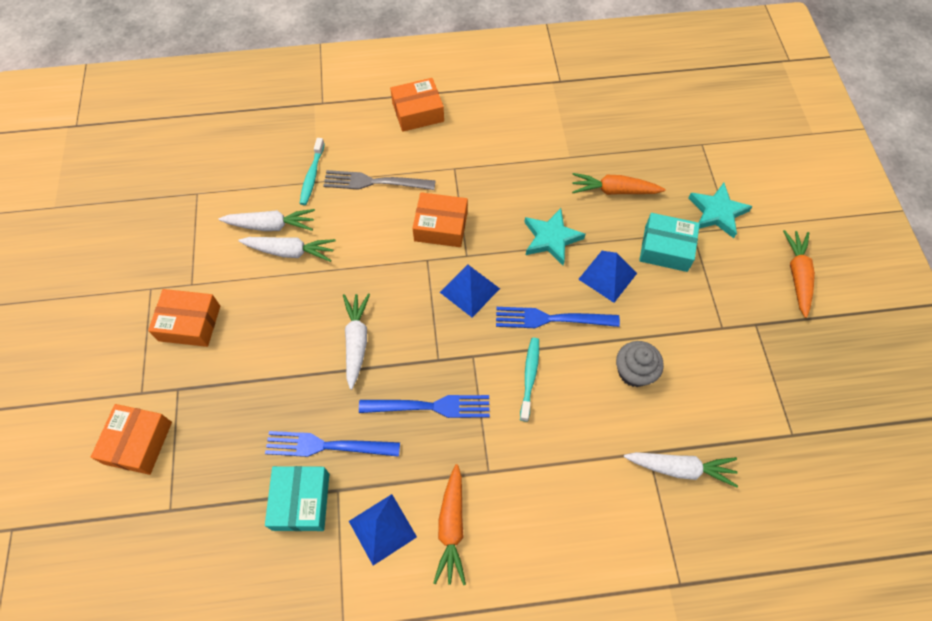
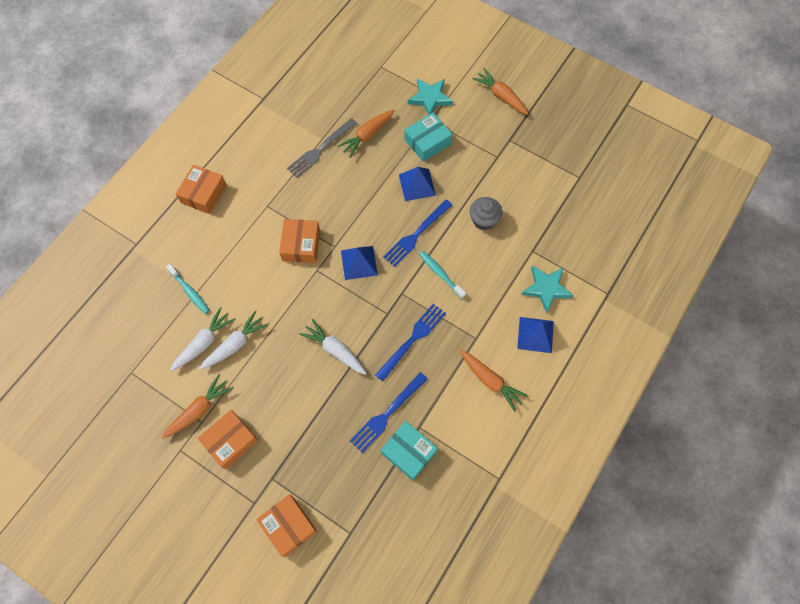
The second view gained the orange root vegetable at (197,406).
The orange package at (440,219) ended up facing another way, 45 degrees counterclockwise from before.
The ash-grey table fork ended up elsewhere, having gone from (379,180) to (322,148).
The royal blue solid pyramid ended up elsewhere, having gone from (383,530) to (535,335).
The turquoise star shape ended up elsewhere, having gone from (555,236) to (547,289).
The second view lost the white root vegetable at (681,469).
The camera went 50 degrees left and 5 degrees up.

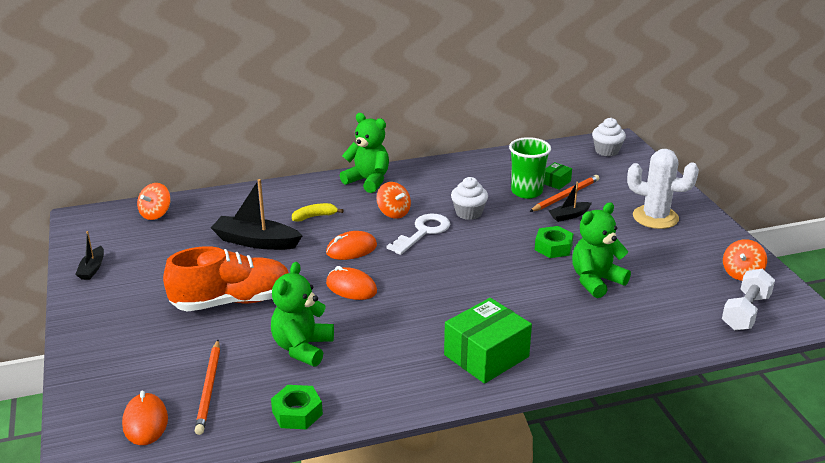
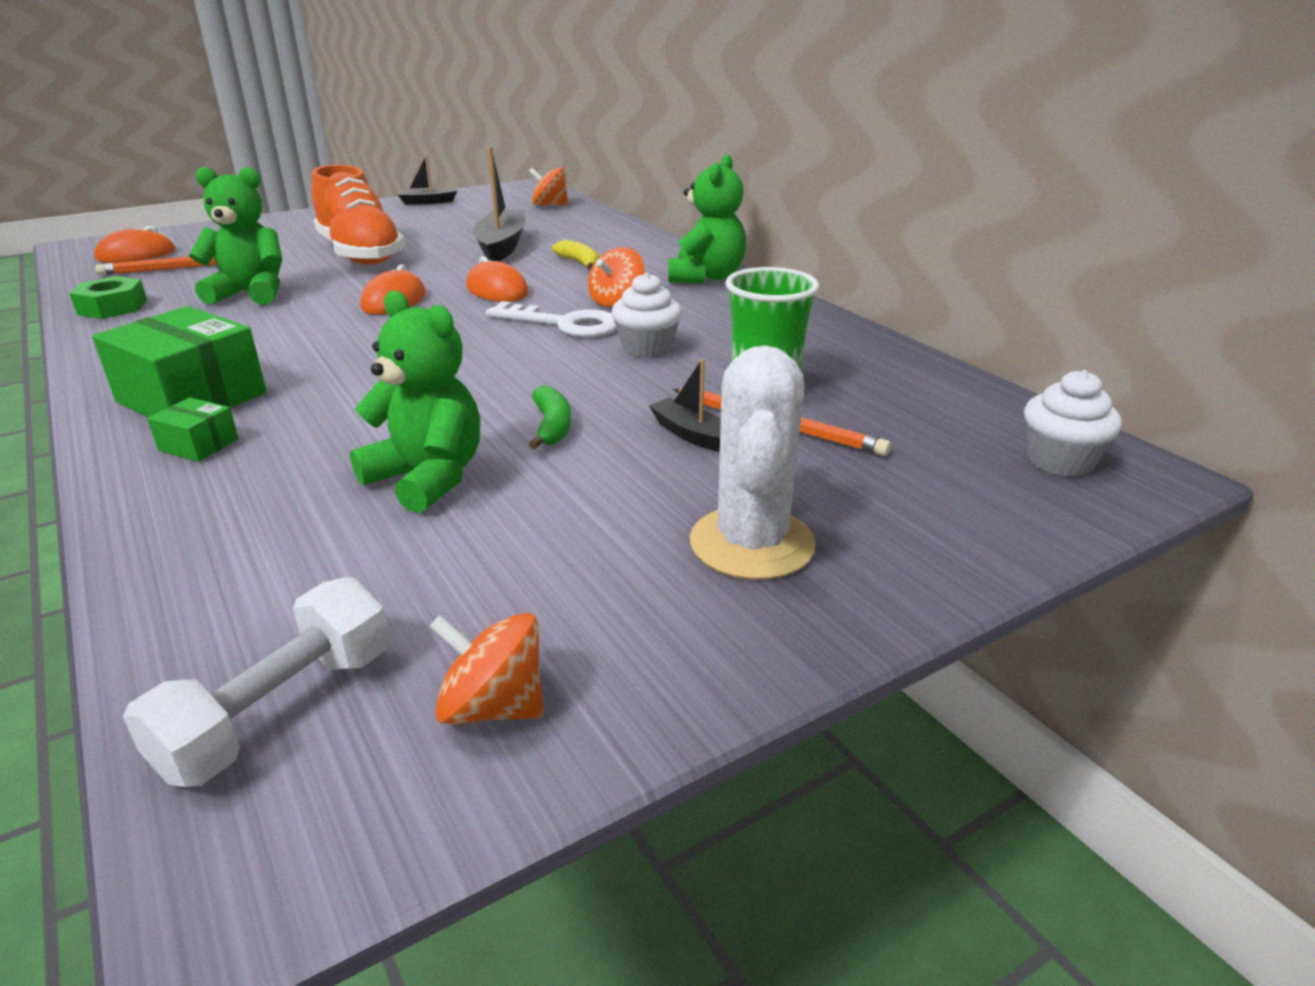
The white free weight at (748,299) ended up facing another way, 75 degrees counterclockwise from before.
The emerald package ended up elsewhere, having gone from (558,176) to (193,429).
Where the emerald hex nut stood at (554,242), the emerald toy banana came to stand at (550,417).
The camera went 75 degrees right and 0 degrees up.

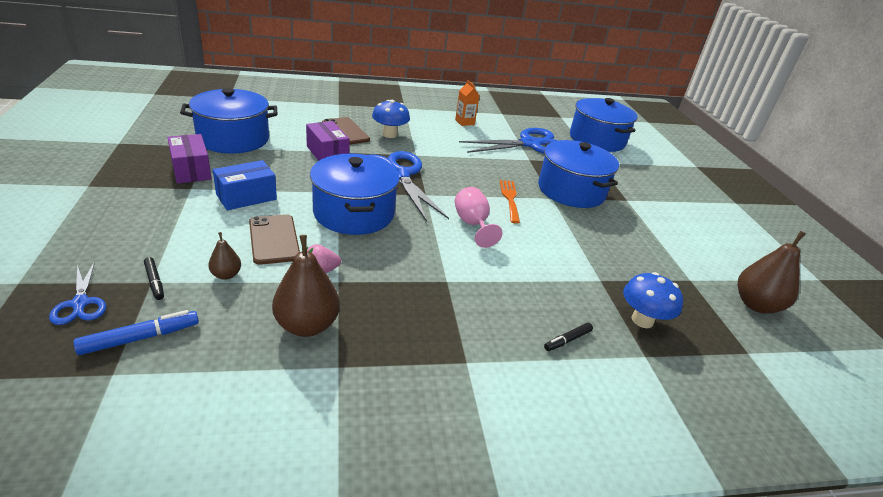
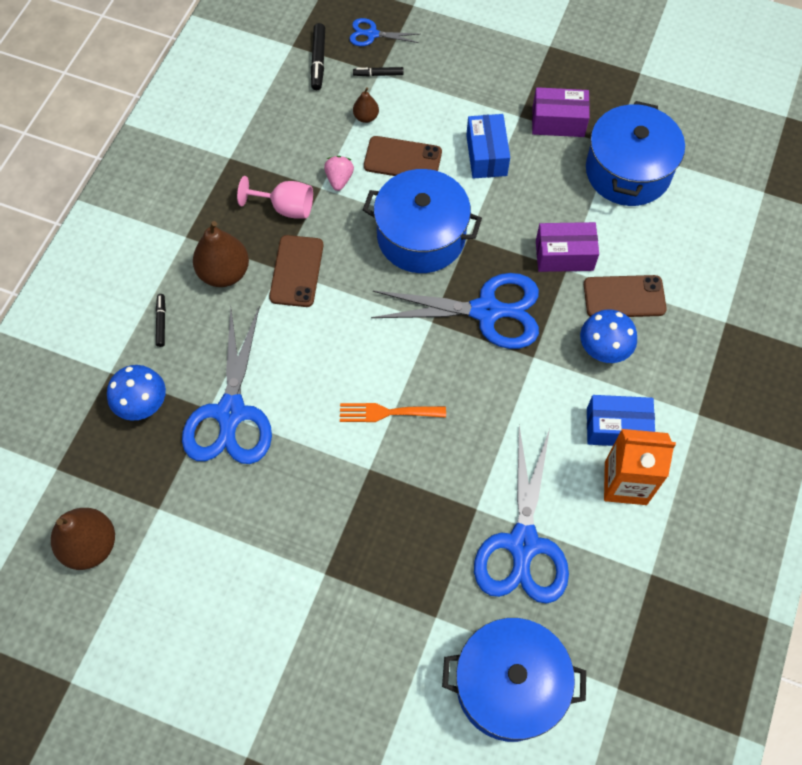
The second view gained the royal blue shears at (227,385).
The dark brown pear ended up elsewhere, having gone from (306,286) to (221,254).
The pink chalice ended up elsewhere, having gone from (478,217) to (275,197).
The second view gained the dark brown phone at (296,271).
What was the royal blue marker at (136,332) turned into the ebony marker at (318,56).
The orange table fork at (510,202) ended up facing another way, 150 degrees clockwise from before.
The second view gained the royal blue package at (621,420).
The size of the orange milk carton at (467,103) changed by a factor of 1.67.
The second view lost the royal blue pot at (578,174).
The camera went 125 degrees right and 30 degrees up.

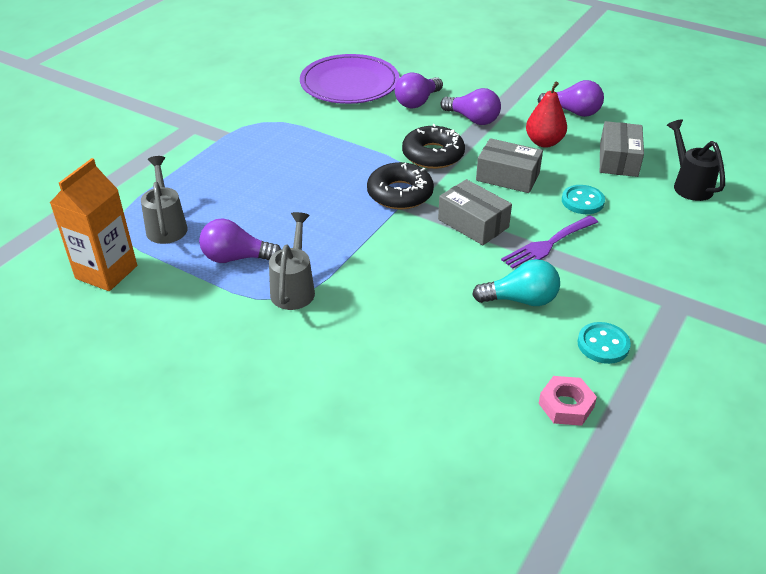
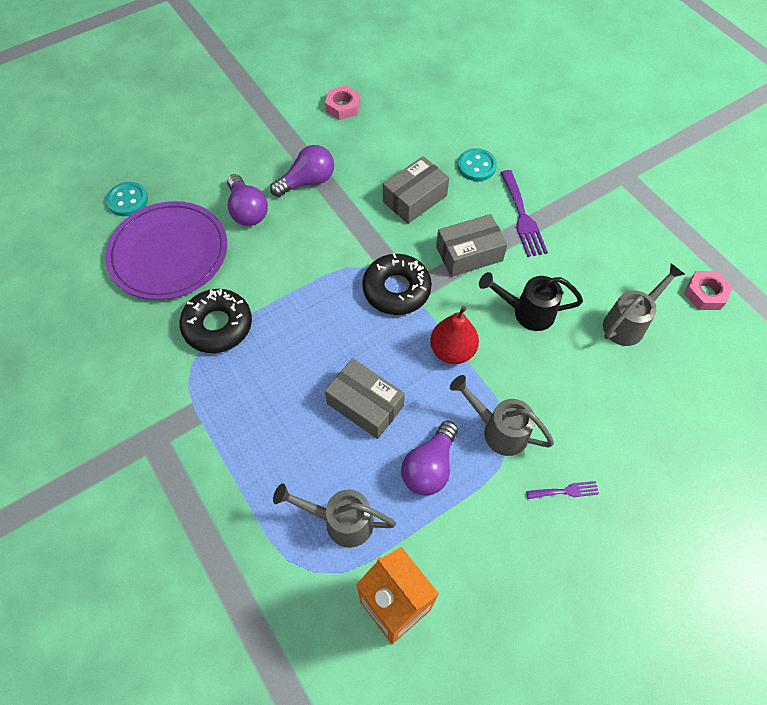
The turquoise button ended up elsewhere, having gone from (604,343) to (127,199).
The ebony glazed donut ended up elsewhere, having gone from (433,146) to (215,321).
Where the royal purple lightbulb stood at (571,98), the pink hex nut came to stand at (343,102).
The ash-grey package ended up elsewhere, having gone from (622,149) to (365,398).
The scarlet pear ended up elsewhere, having gone from (546,115) to (454,335).
The ebony watering can ended up elsewhere, having gone from (696,160) to (531,301).
The second view gained the royal purple table fork at (562,490).
The second view gained the ash-grey watering can at (644,304).
The second view lost the turquoise lightbulb at (516,282).
The camera went 65 degrees left and 20 degrees up.

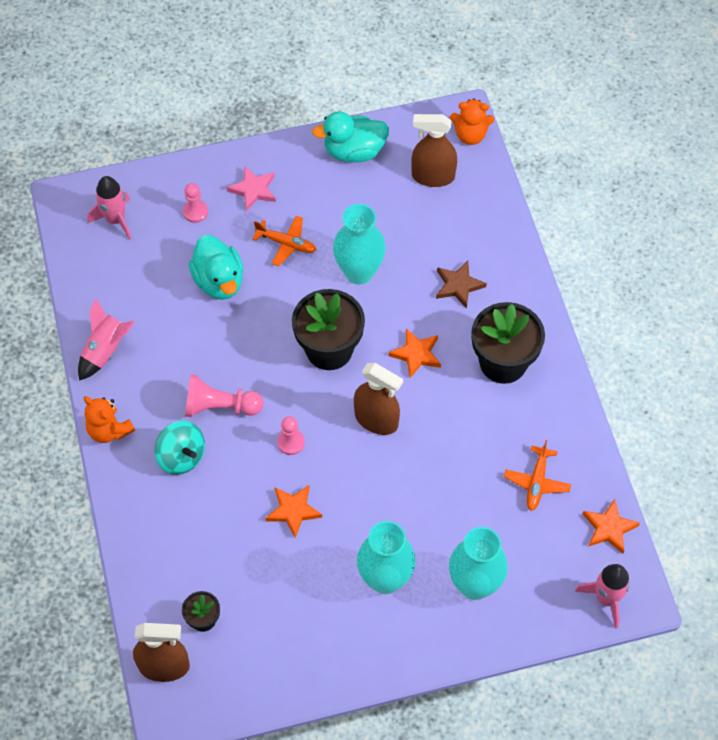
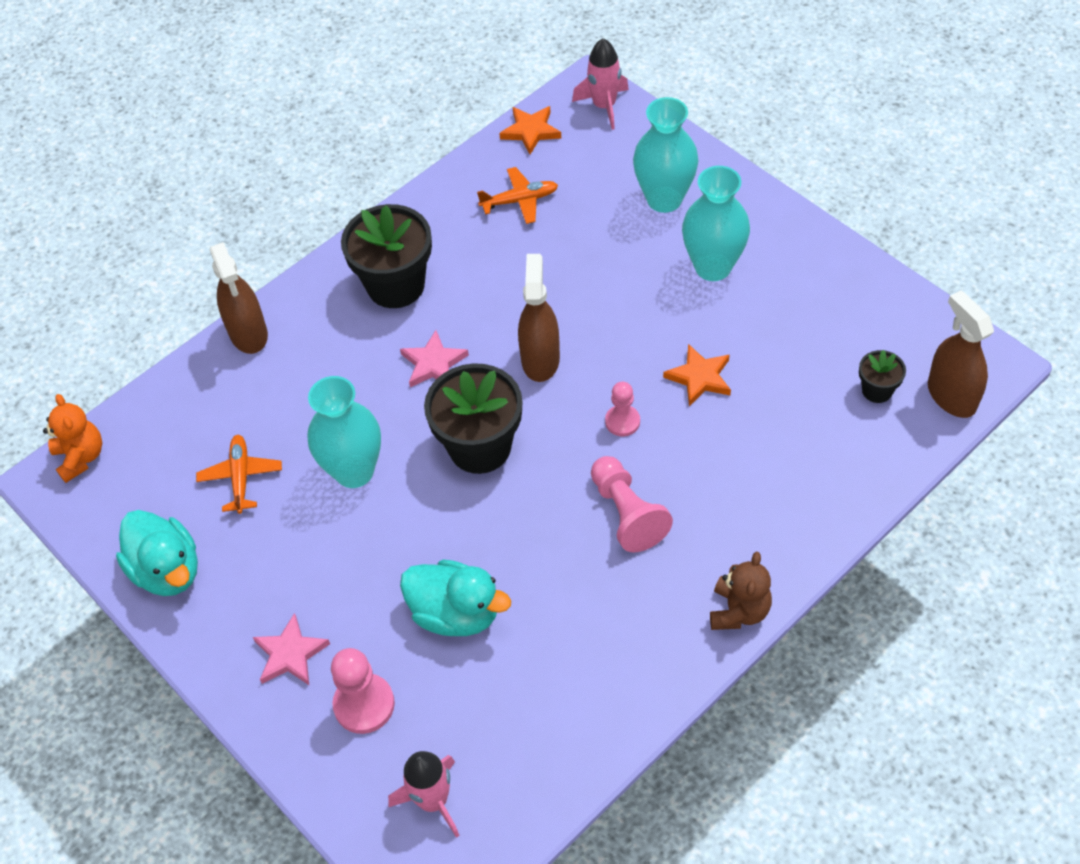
The orange aeroplane ended up elsewhere, having gone from (284,241) to (239,474).
The dark brown spray bottle ended up elsewhere, having gone from (434,150) to (238,298).
The size of the pink chess pawn at (195,203) changed by a factor of 1.56.
What was the orange star shape at (414,353) turned into the pink star shape at (434,358).
The turquoise toy duck at (216,267) ended up facing another way, 75 degrees clockwise from before.
What was the orange teddy bear at (109,419) turned into the dark brown teddy bear at (741,591).
The second view lost the pink toy rocket at (106,339).
The second view lost the turquoise spinning top at (179,448).
The second view lost the dark brown star shape at (461,285).
The camera went 115 degrees left and 5 degrees down.

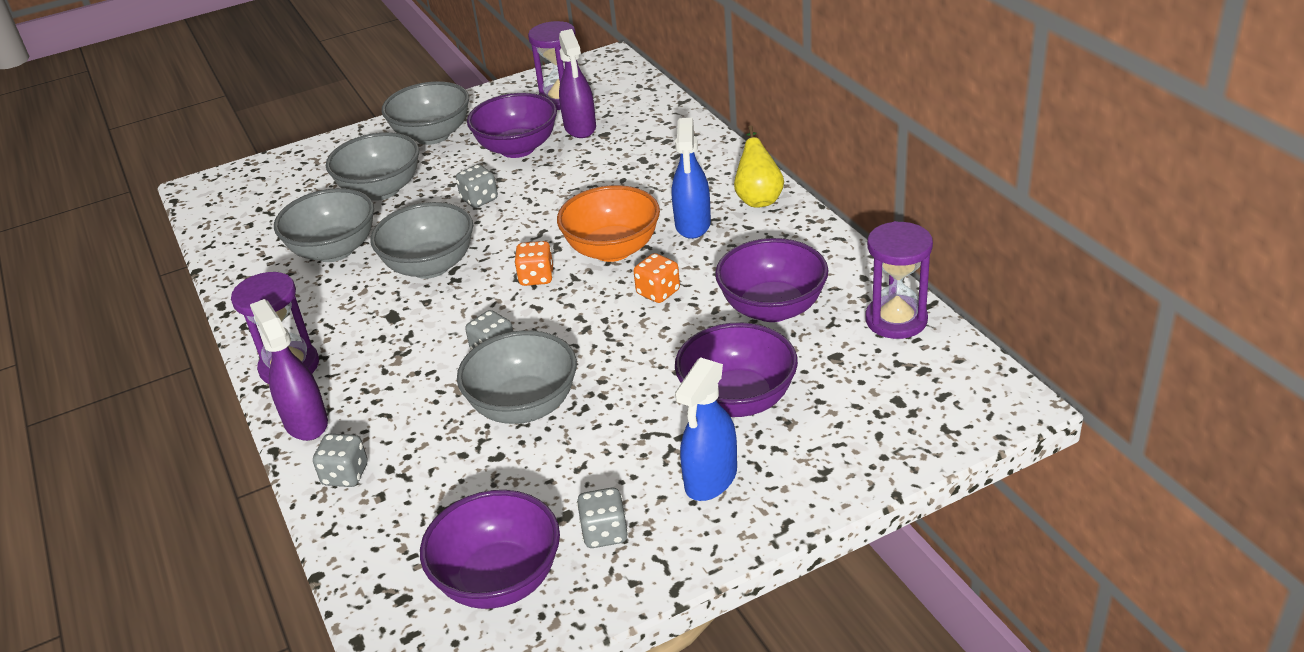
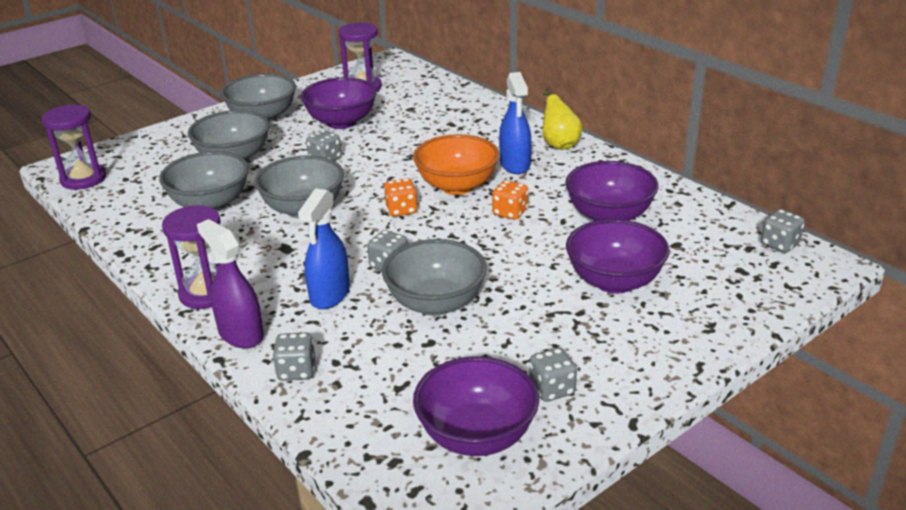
The royal purple sandglass ended up elsewhere, having gone from (899,280) to (74,147).
The royal blue spray bottle ended up elsewhere, having gone from (706,429) to (324,248).
The second view gained the ash-grey dice at (783,231).
The second view lost the royal purple spray bottle at (577,83).
The camera went 15 degrees left and 5 degrees down.

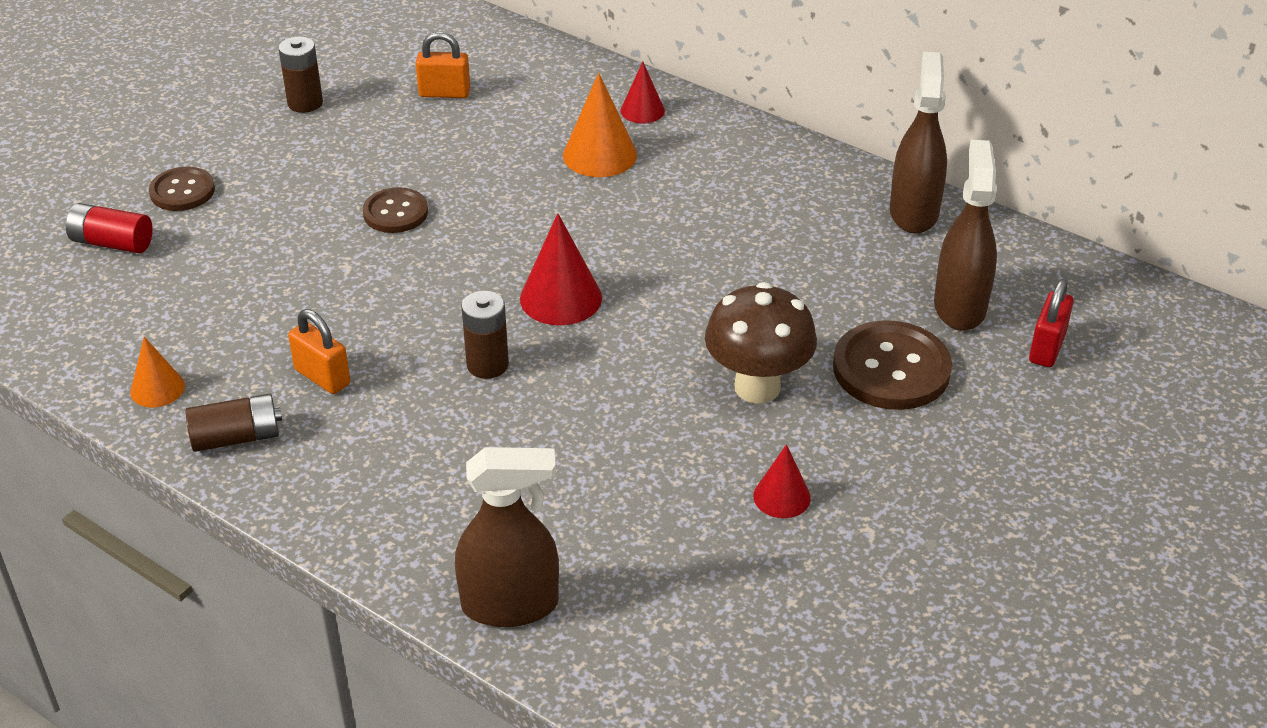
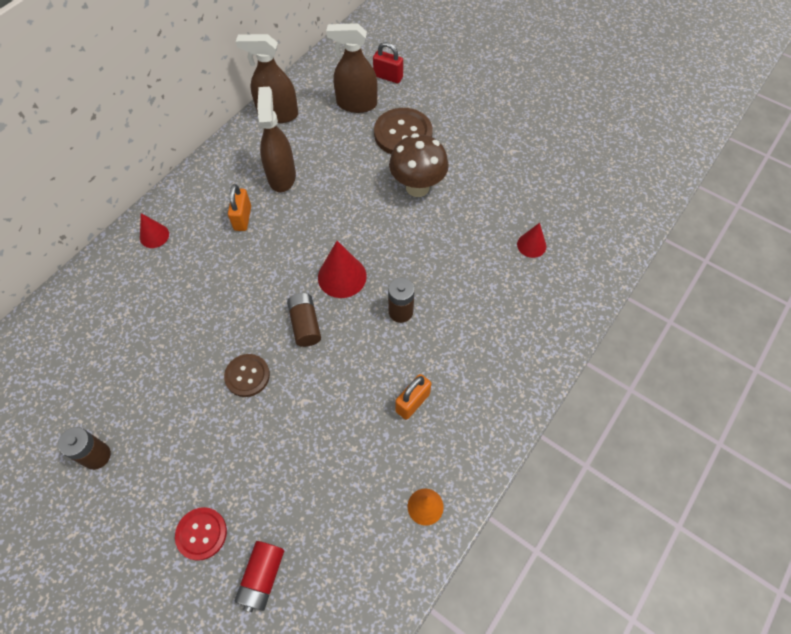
What was the dark brown button at (182,189) turned into the scarlet button at (201,534).
The orange small lock ended up elsewhere, having gone from (443,64) to (239,207).
The dark brown spray bottle ended up elsewhere, having gone from (507,537) to (276,139).
The dark brown AA battery ended up elsewhere, having gone from (233,422) to (304,320).
The scarlet cone shape ended up elsewhere, having gone from (782,481) to (531,240).
The second view lost the orange cone shape at (600,125).
The camera went 90 degrees left and 20 degrees up.

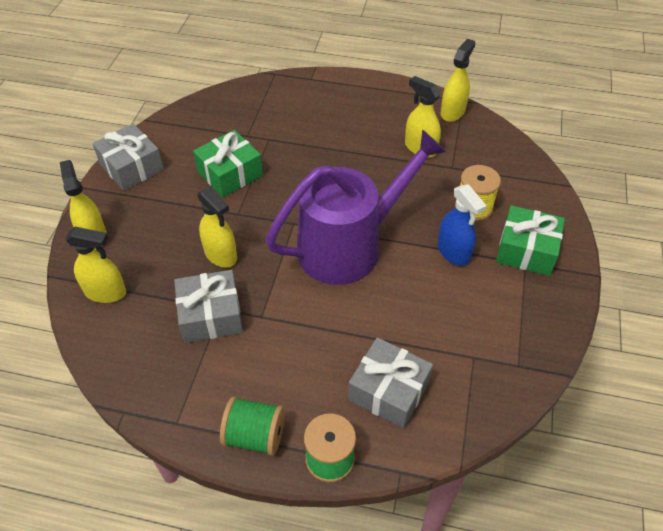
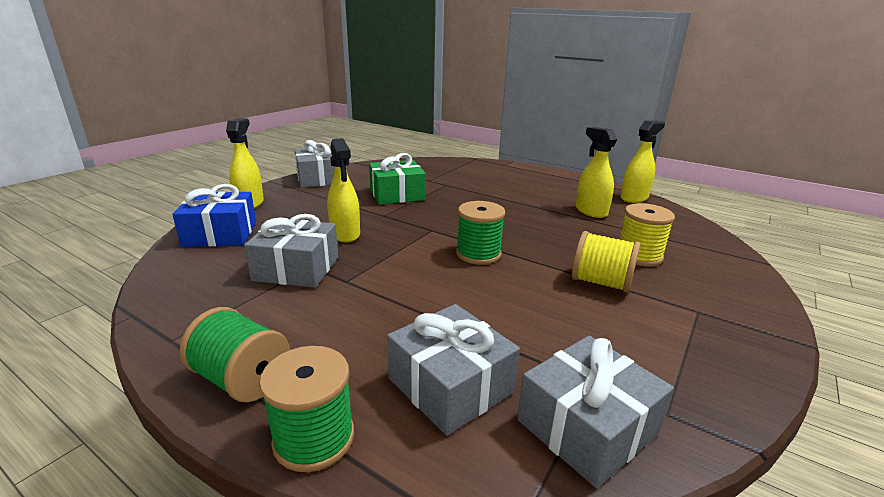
Where the golden spray bottle stood at (95,265), the royal blue present came to stand at (214,215).
Where the royal purple watering can stood at (356,207), the emerald reel of thread came to stand at (480,233).
The second view gained the ash-grey present at (595,412).
Where the royal blue spray bottle stood at (462,225), the golden reel of thread came to stand at (606,261).
The second view lost the emerald present at (530,240).
The camera went 20 degrees right and 25 degrees down.

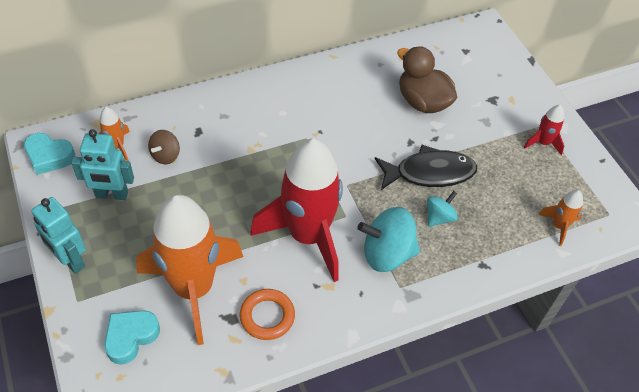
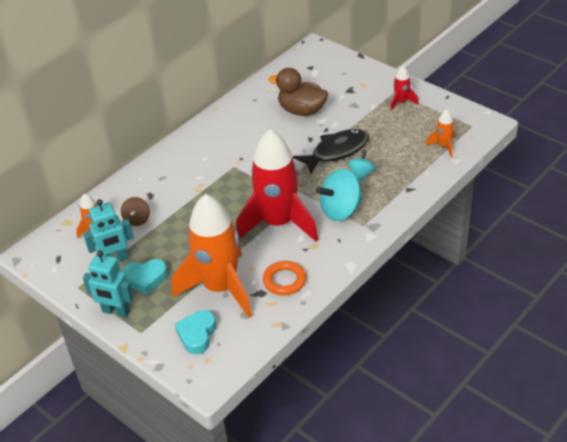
The turquoise heart shape ended up elsewhere, having gone from (49,154) to (145,277).
The camera went 20 degrees left and 10 degrees down.

